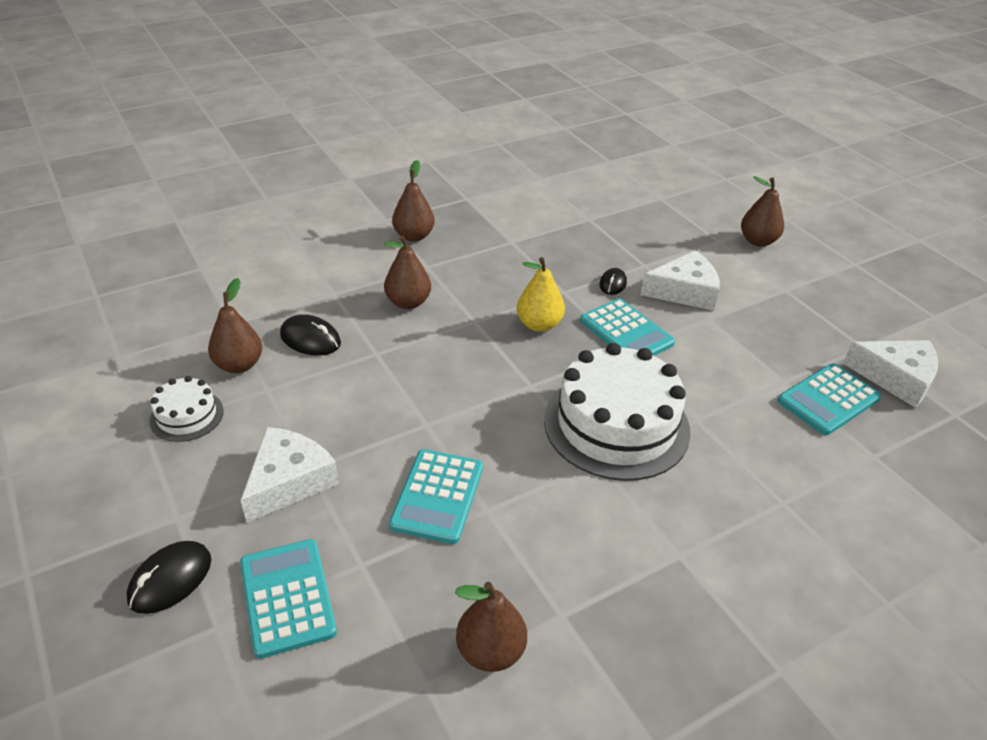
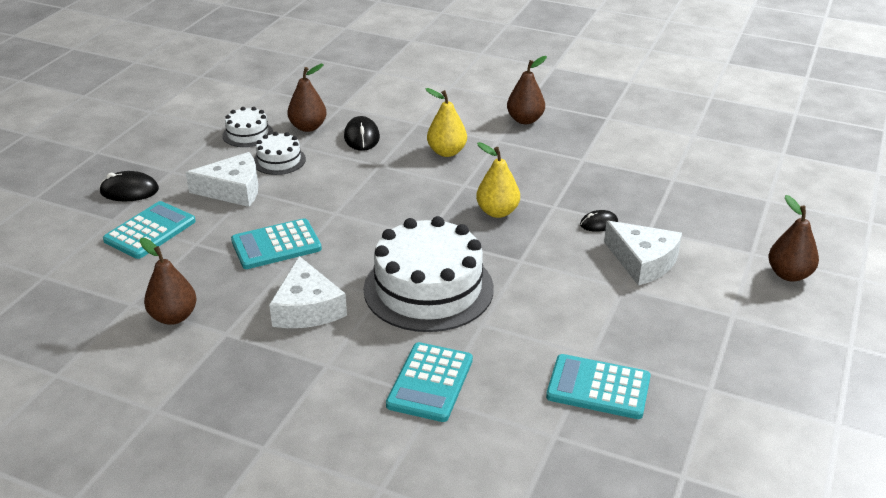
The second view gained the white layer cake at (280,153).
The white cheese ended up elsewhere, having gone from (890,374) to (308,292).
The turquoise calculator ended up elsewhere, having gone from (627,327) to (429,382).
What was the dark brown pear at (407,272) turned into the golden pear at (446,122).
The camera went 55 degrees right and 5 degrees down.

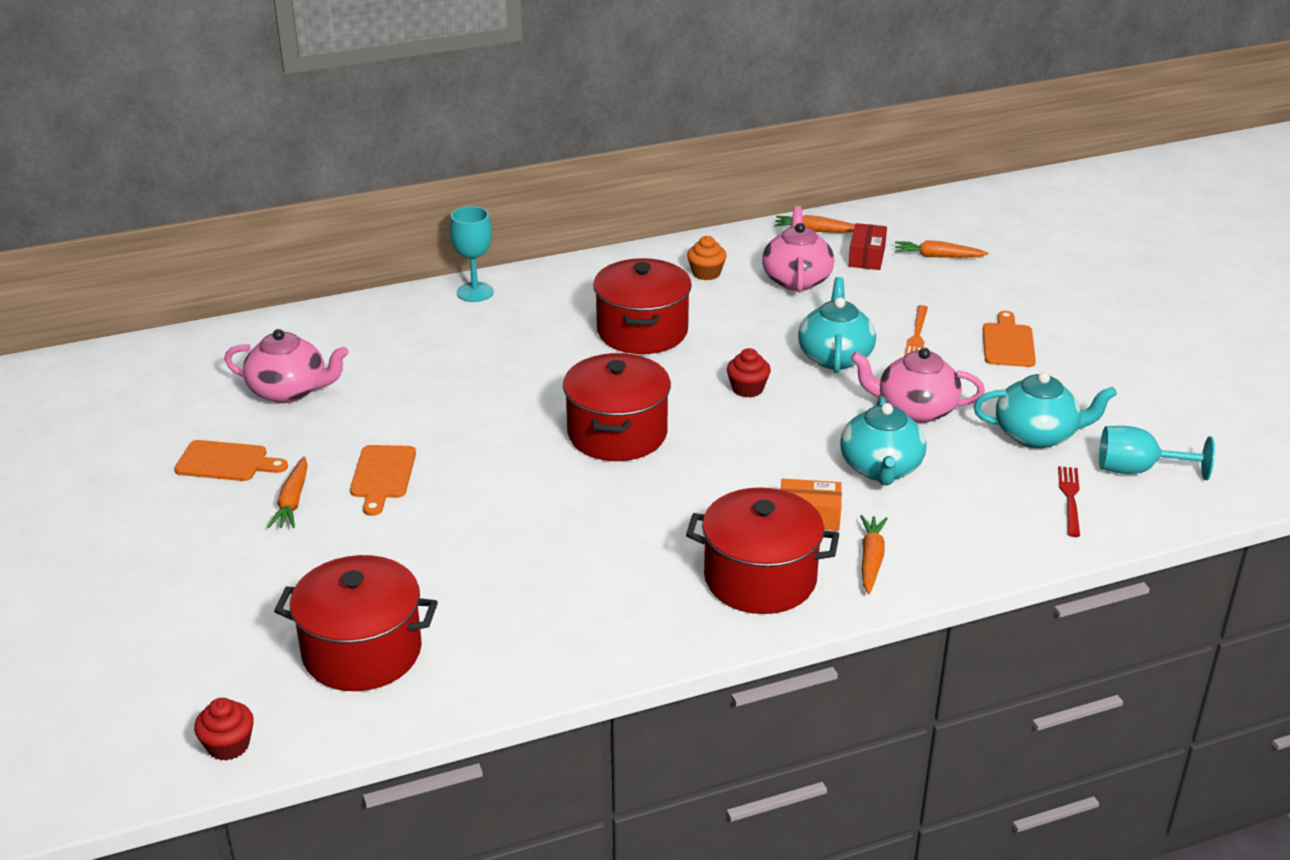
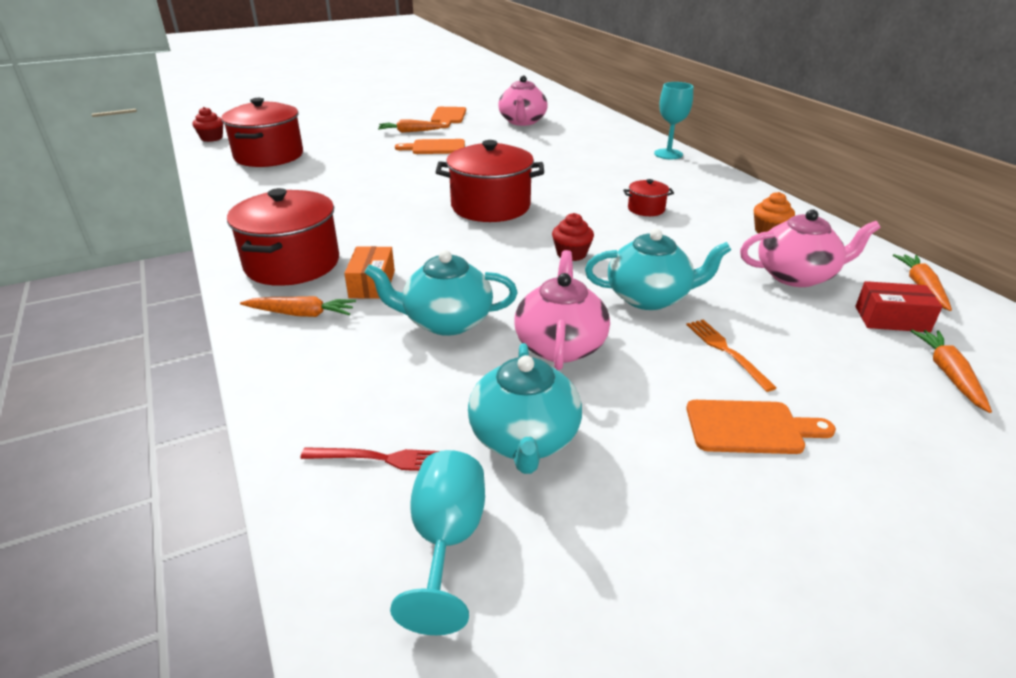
The size of the scarlet pot at (642,306) changed by a factor of 0.46.
The orange table fork at (916,330) ended up facing another way, 60 degrees clockwise from before.
The camera went 85 degrees right and 0 degrees up.

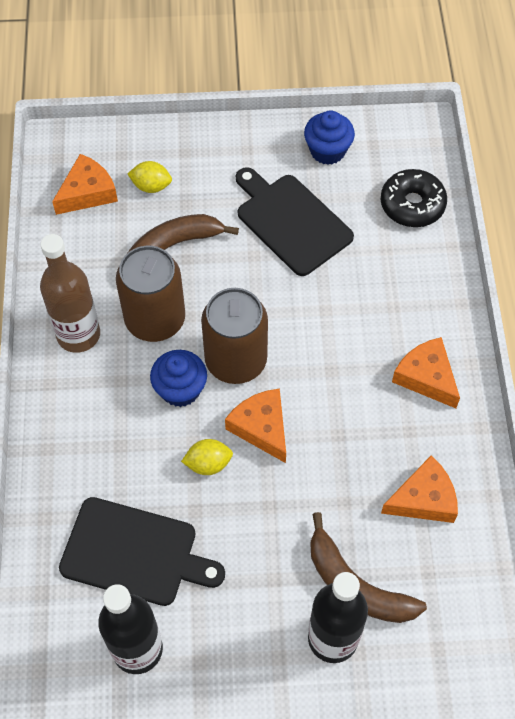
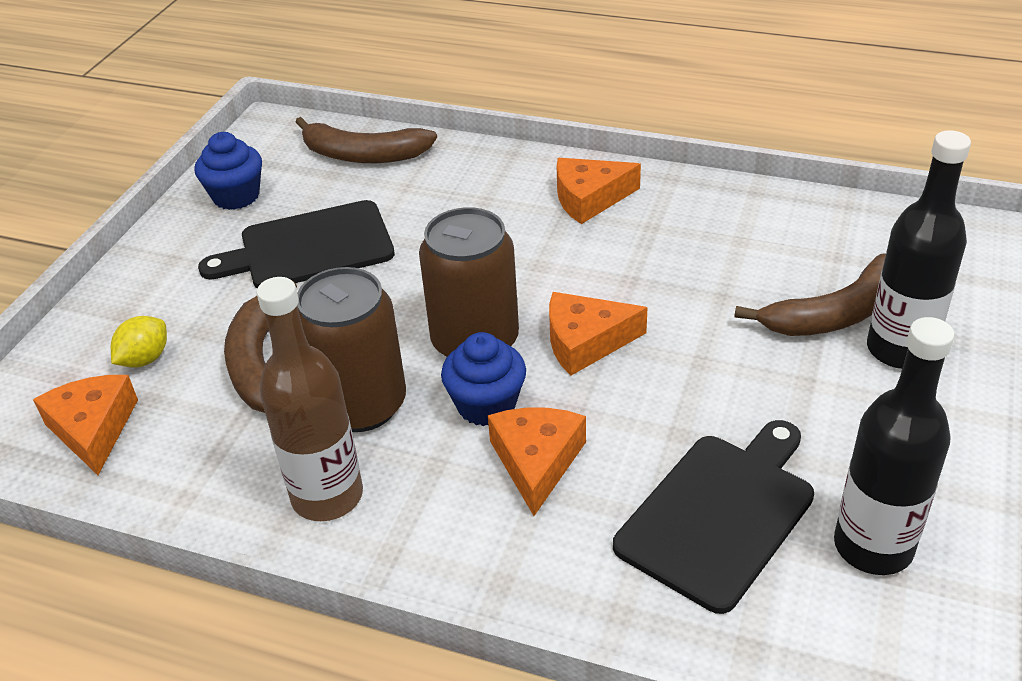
Where the ebony glazed donut stood at (414,198), the dark brown toy banana came to stand at (366,140).
The orange cheese ended up elsewhere, having gone from (419,489) to (537,462).
The second view lost the golden citrus fruit at (207,457).
The camera went 65 degrees left and 20 degrees down.

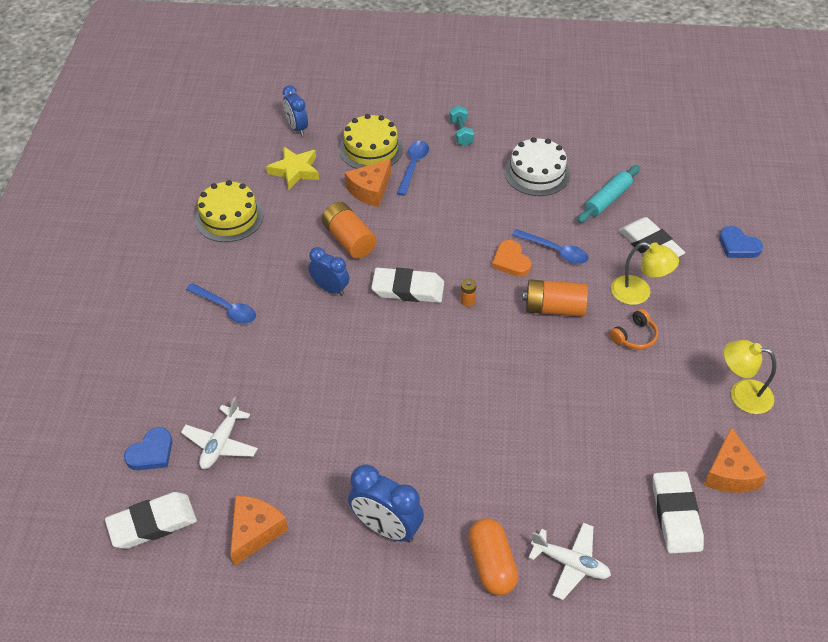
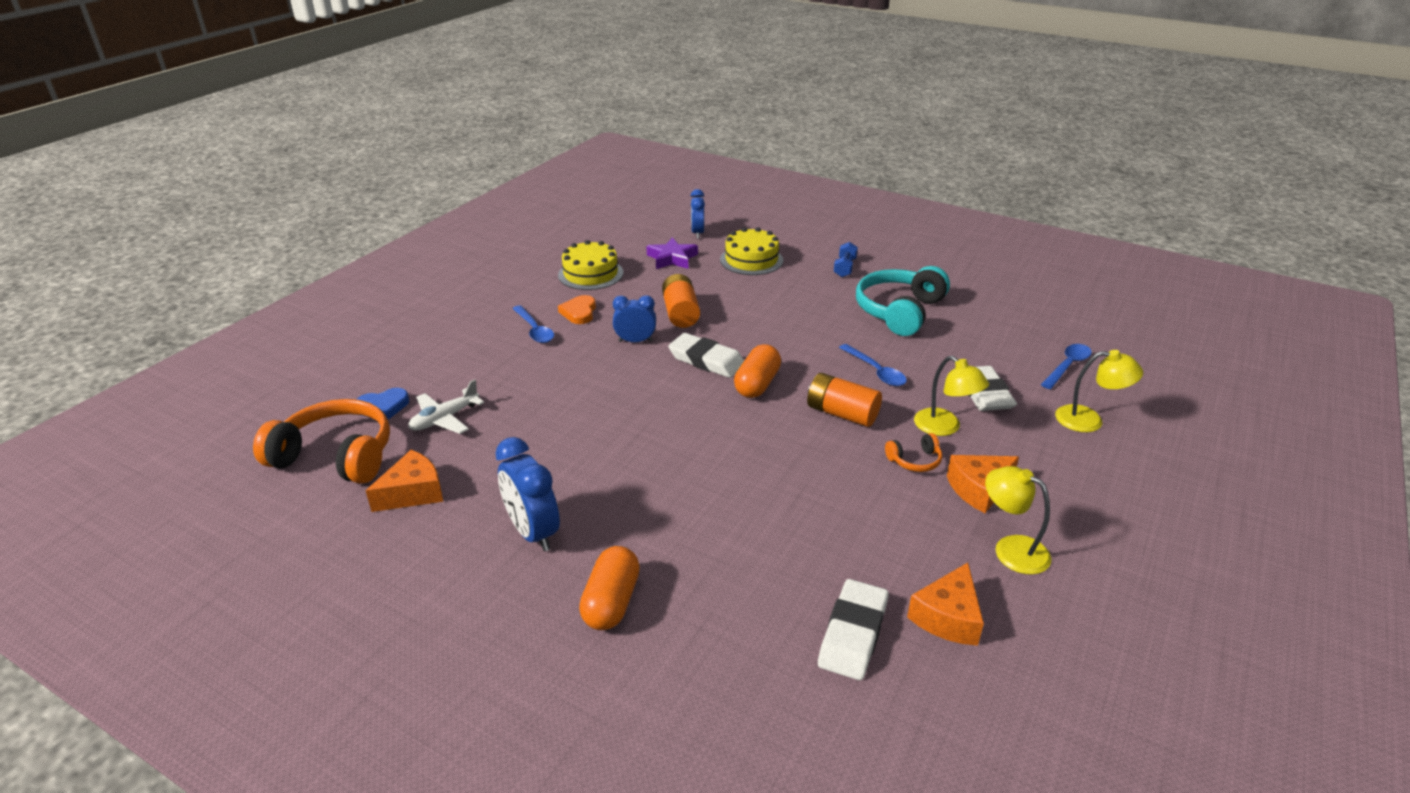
Where the white gum eraser stood at (151,520), the orange over-ear headphones came to stand at (321,441).
The orange heart shape ended up elsewhere, having gone from (511,258) to (577,309).
The royal blue bedside clock at (329,271) ended up facing another way, 60 degrees counterclockwise from before.
What was the golden star shape at (292,168) turned into the royal purple star shape at (672,253).
Where the orange AA battery stood at (468,293), the orange pill came to stand at (757,371).
What was the turquoise free weight at (462,126) turned into the royal blue free weight at (846,259).
Where the white layer cake stood at (537,166), the turquoise over-ear headphones came to stand at (903,301).
The orange cheese ended up elsewhere, having gone from (368,183) to (983,484).
The royal blue teaspoon ended up elsewhere, having gone from (413,168) to (1066,366).
Where the royal blue heart shape stood at (741,242), the golden desk lamp came to stand at (1099,391).
The second view lost the white aeroplane at (569,561).
The second view lost the turquoise rolling pin at (608,194).
The camera went 25 degrees right and 15 degrees down.

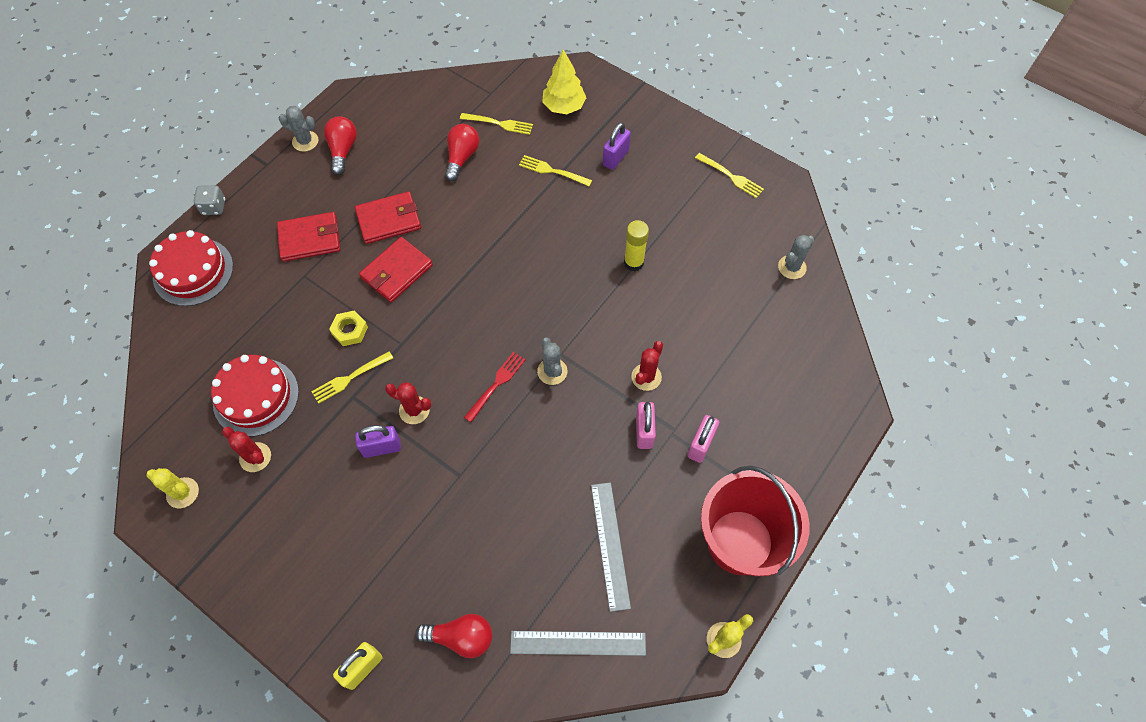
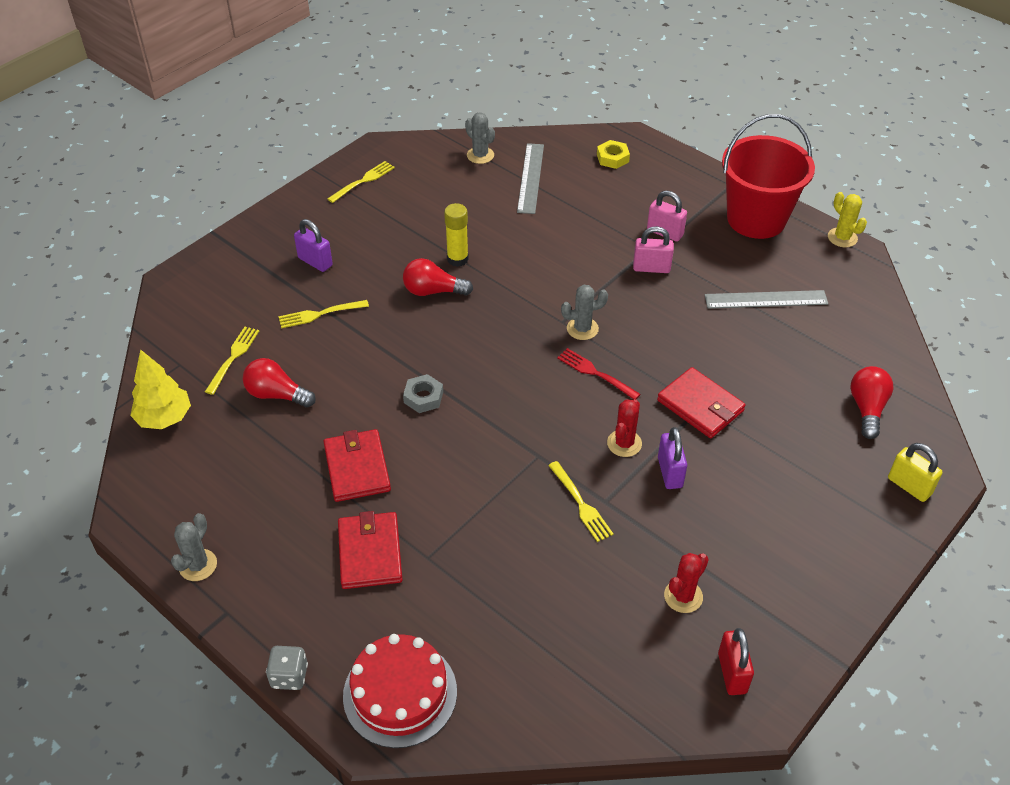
The golden fir tree ended up elsewhere, having gone from (564,81) to (160,389).
The golden table fork at (555,170) ended up facing another way, 45 degrees clockwise from before.
The scarlet lightbulb ended up elsewhere, having gone from (340,145) to (438,277).
The second view gained the ash-grey hex nut at (423,393).
The ash-grey ruler ended up elsewhere, having gone from (578,643) to (530,178).
The golden hex nut ended up elsewhere, having gone from (348,328) to (613,154).
The scarlet card wallet ended up elsewhere, having gone from (396,269) to (701,402).
Where the golden saguaro cactus stood at (173,488), the scarlet small lock came to stand at (736,661).
The second view lost the scarlet layer cake at (255,396).
The second view lost the scarlet saguaro cactus at (647,366).
The camera went 85 degrees left and 15 degrees down.

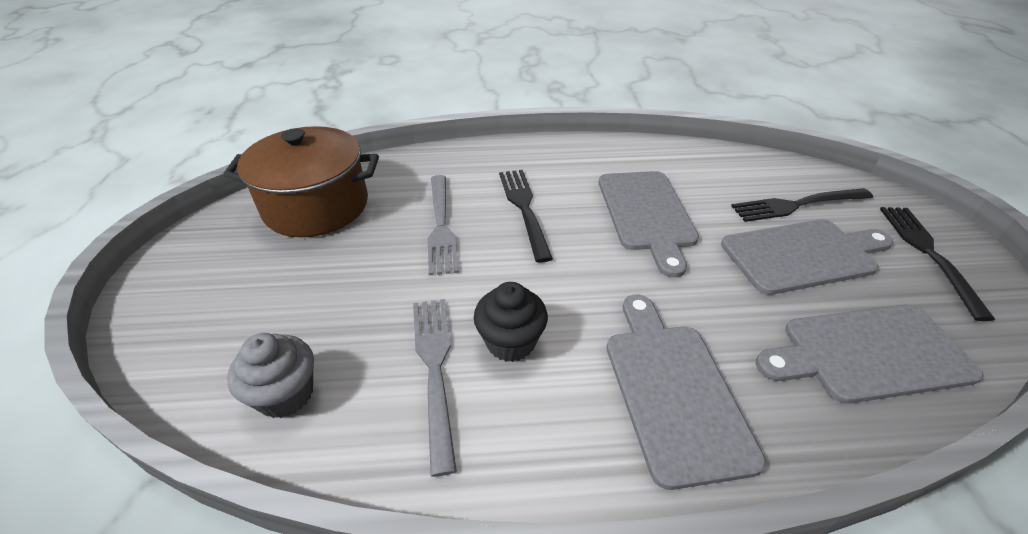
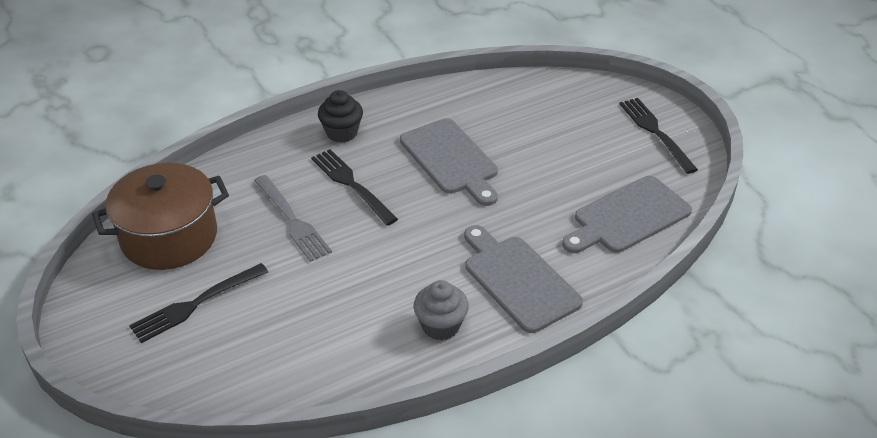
The ebony table fork ended up elsewhere, having gone from (802,205) to (198,303).
The ebony fairy cake ended up elsewhere, having gone from (511,322) to (340,116).
The ash-grey fairy cake ended up elsewhere, having gone from (270,375) to (441,310).
The second view lost the ash-grey table fork at (435,388).
The second view lost the ash-grey bread board at (807,257).
The camera went 25 degrees left and 0 degrees up.

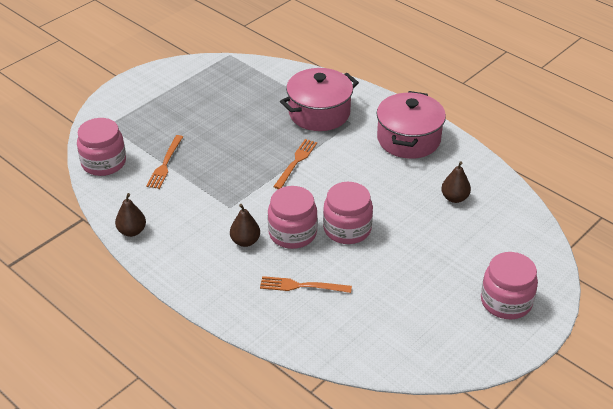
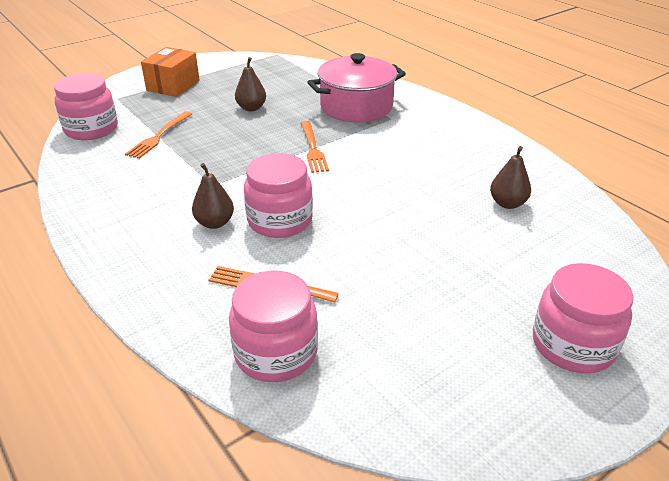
The second view gained the orange package at (170,72).
The pink jam jar ended up elsewhere, having gone from (348,213) to (273,326).
The dark brown pear ended up elsewhere, having gone from (130,215) to (250,84).
The orange table fork at (295,164) ended up facing another way, 135 degrees clockwise from before.
The second view lost the pink pot at (411,125).
The camera went 10 degrees right and 5 degrees down.

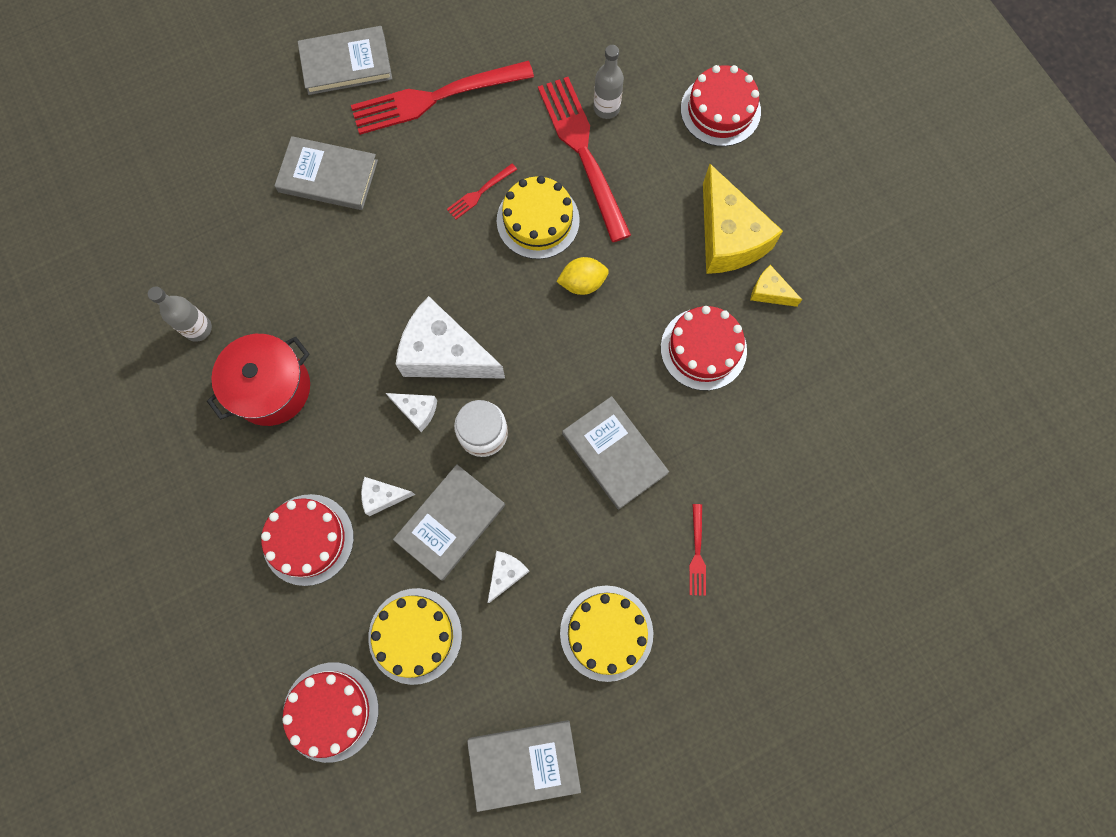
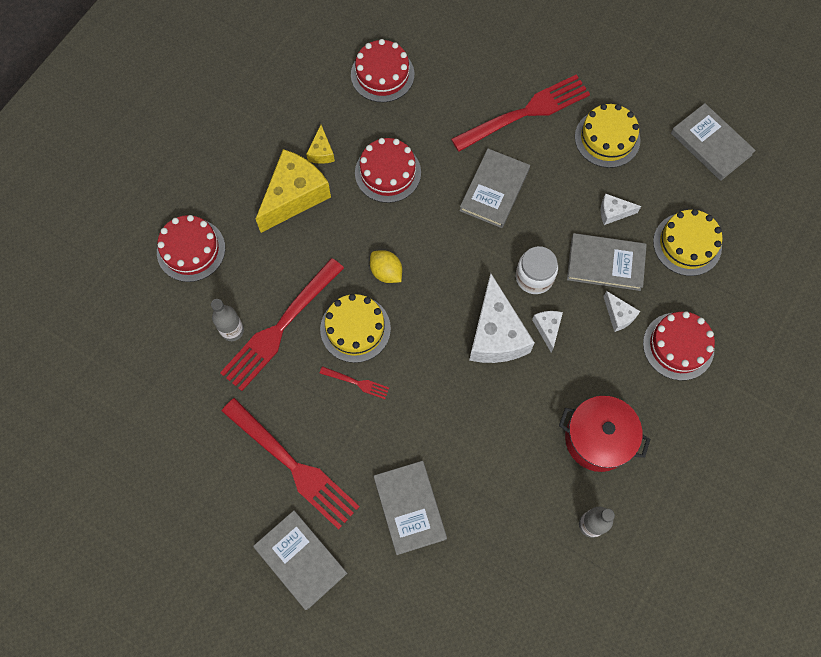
The scarlet layer cake ended up elsewhere, having gone from (330,712) to (382,70).
The size of the scarlet table fork at (697,550) changed by a factor of 2.32.
The camera went 120 degrees left and 5 degrees down.

